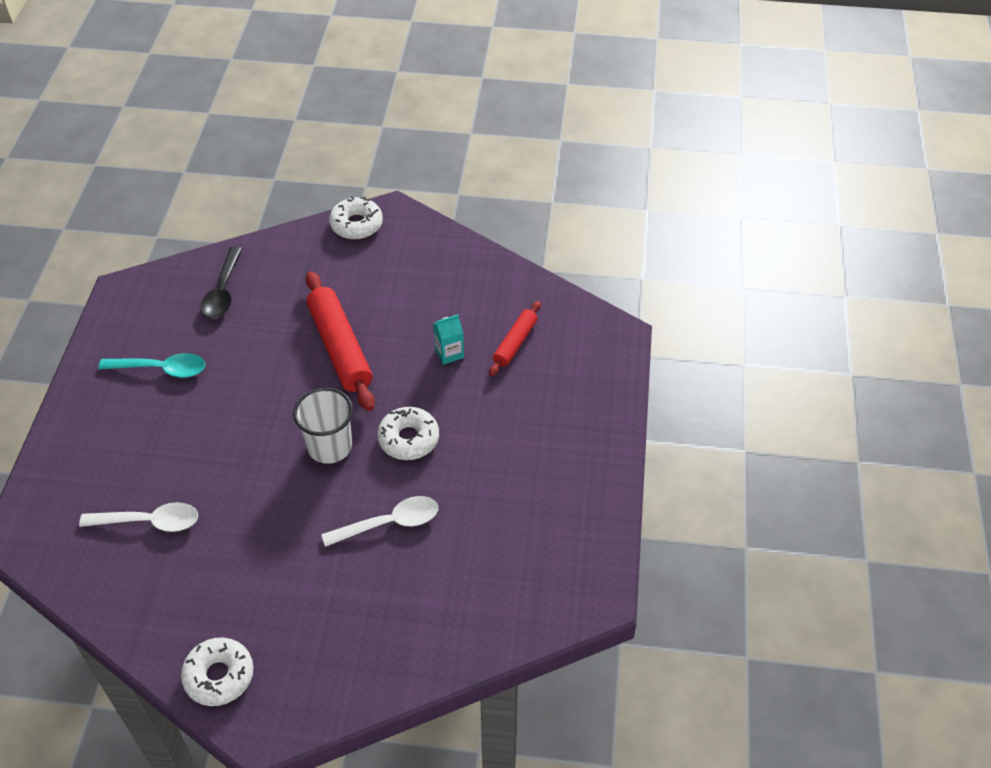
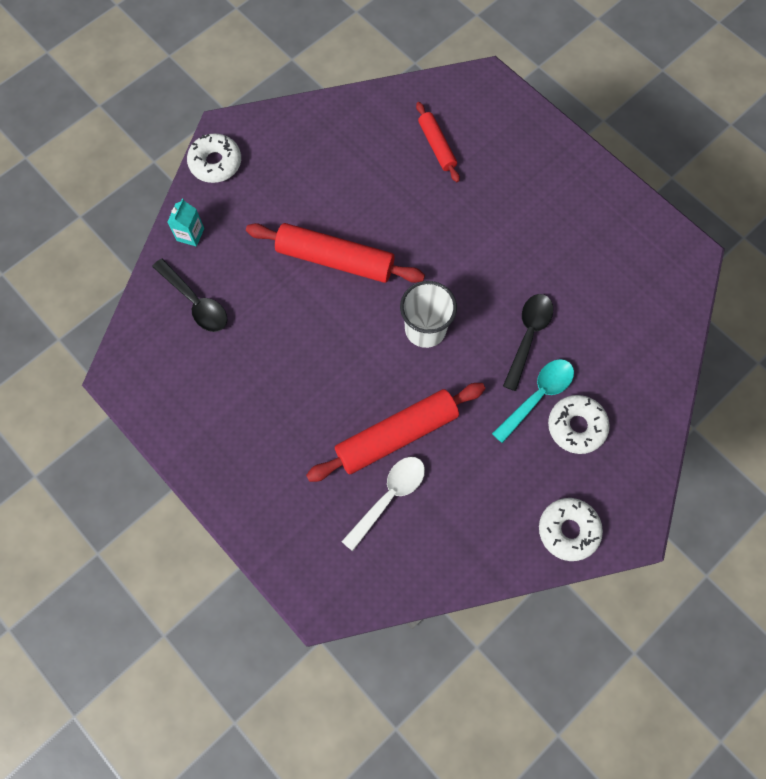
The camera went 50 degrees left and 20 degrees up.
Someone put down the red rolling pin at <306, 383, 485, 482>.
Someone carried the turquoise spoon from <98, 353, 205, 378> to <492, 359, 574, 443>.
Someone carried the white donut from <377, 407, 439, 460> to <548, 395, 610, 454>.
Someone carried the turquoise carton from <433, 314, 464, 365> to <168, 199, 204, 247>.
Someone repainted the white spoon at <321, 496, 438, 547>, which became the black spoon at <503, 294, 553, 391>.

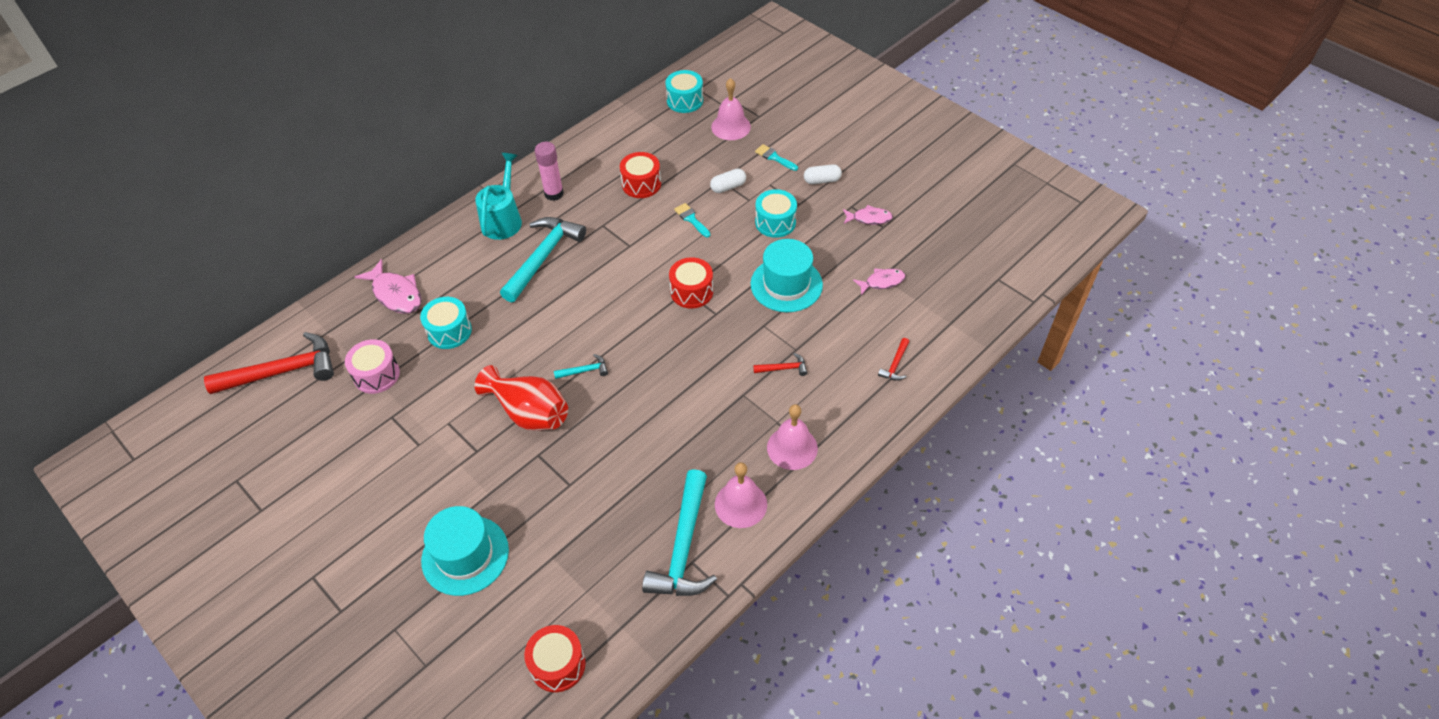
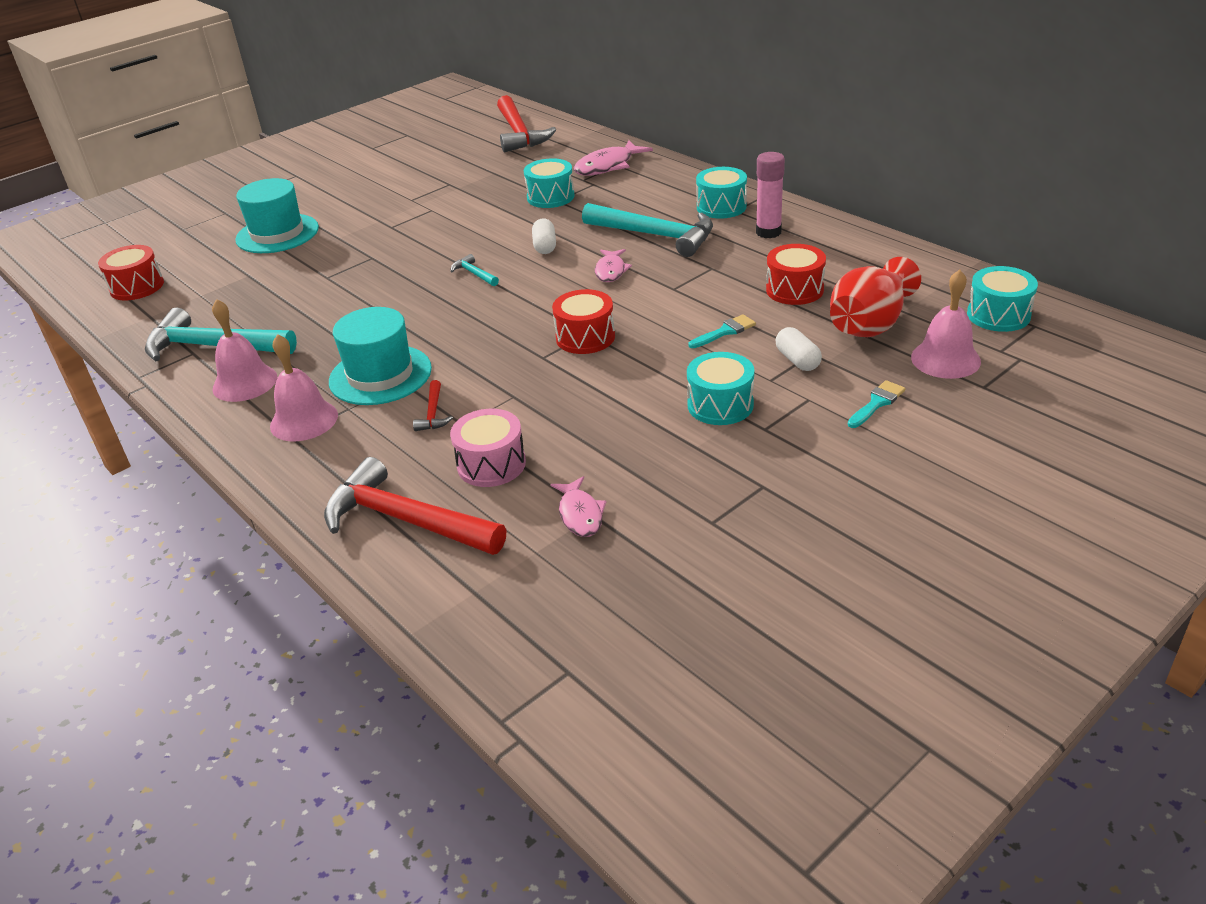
The camera went 95 degrees right and 15 degrees down.
Someone carried the pink drum from <345, 339, 400, 394> to <450, 409, 526, 487>.
Someone carried the red vase from <475, 365, 568, 431> to <830, 257, 921, 337>.
Someone carried the turquoise hat from <751, 239, 823, 312> to <329, 307, 432, 405>.
Someone carried the white capsule from <804, 164, 842, 184> to <532, 219, 556, 254>.
Someone carried the pink fish from <843, 205, 893, 225> to <595, 249, 632, 282>.
Someone swapped the turquoise watering can at <475, 153, 522, 240> for the turquoise drum at <696, 167, 747, 219>.
Someone rotated the turquoise hammer at <554, 354, 608, 379> by 150 degrees clockwise.
Someone scaled the red hammer at <878, 338, 909, 381> by 2.30.

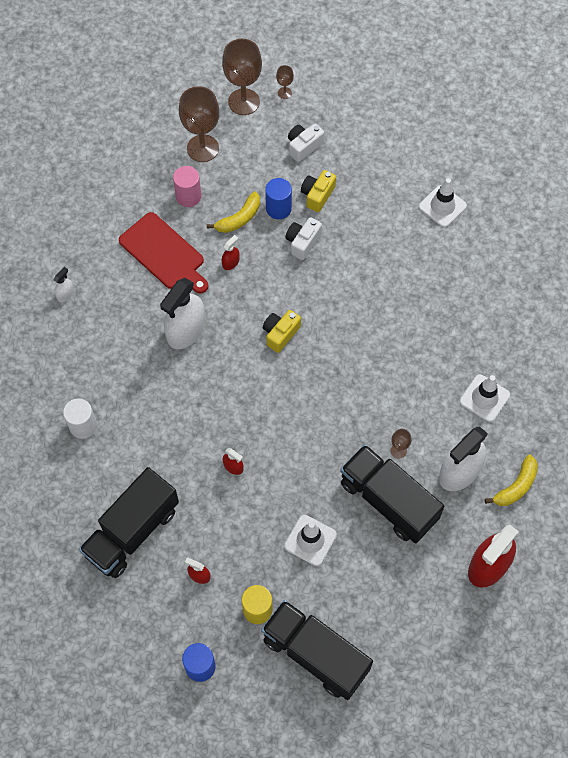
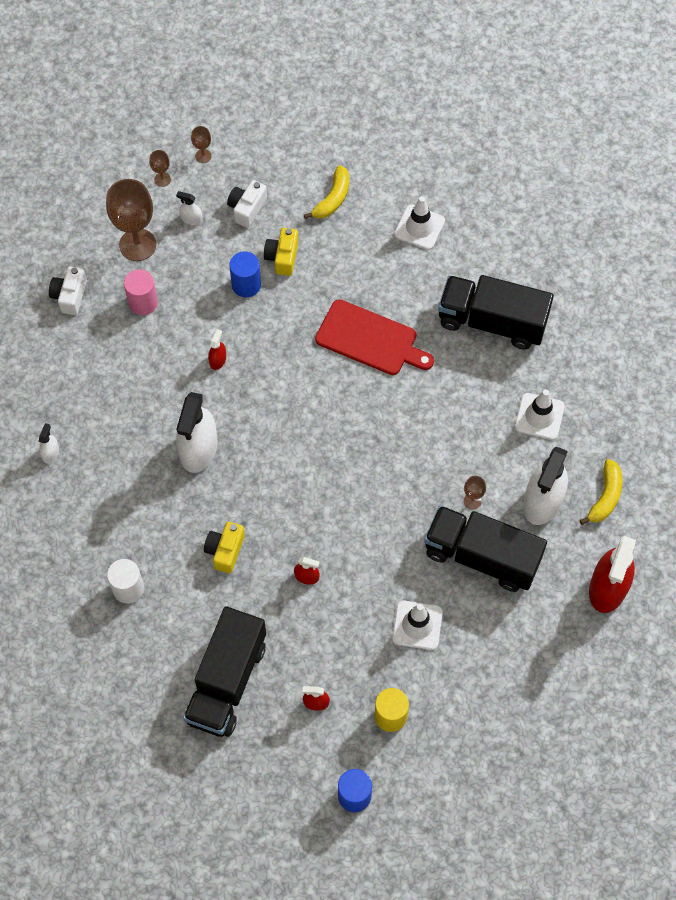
The camera went 20 degrees left and 0 degrees up.
Someone put down the white spray bottle at <176, 191, 203, 225>.
Someone carried the red cutting board from <119, 212, 209, 294> to <315, 299, 434, 375>.
Someone carried the yellow banana from <207, 192, 260, 233> to <304, 165, 349, 219>.
Someone carried the black truck from <261, 600, 373, 700> to <438, 275, 554, 350>.
Someone carried the yellow camera from <263, 310, 301, 353> to <204, 522, 245, 573>.
Someone carried the white camera from <285, 217, 322, 260> to <49, 266, 87, 315>.
Someone scaled the brown goblet at <222, 39, 262, 115> by 0.45.

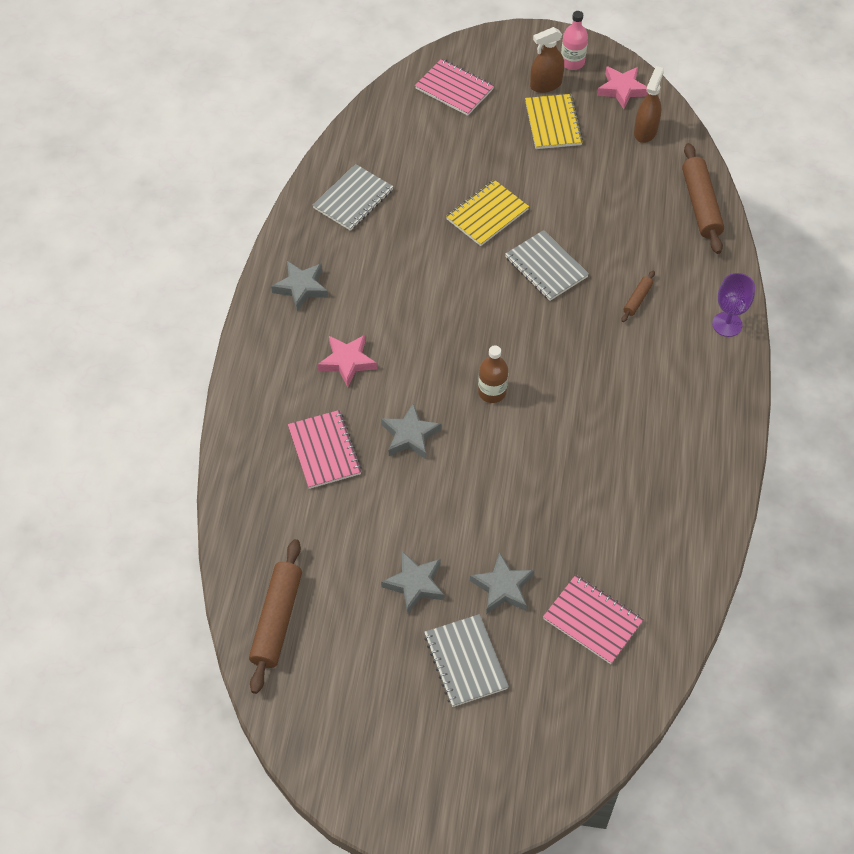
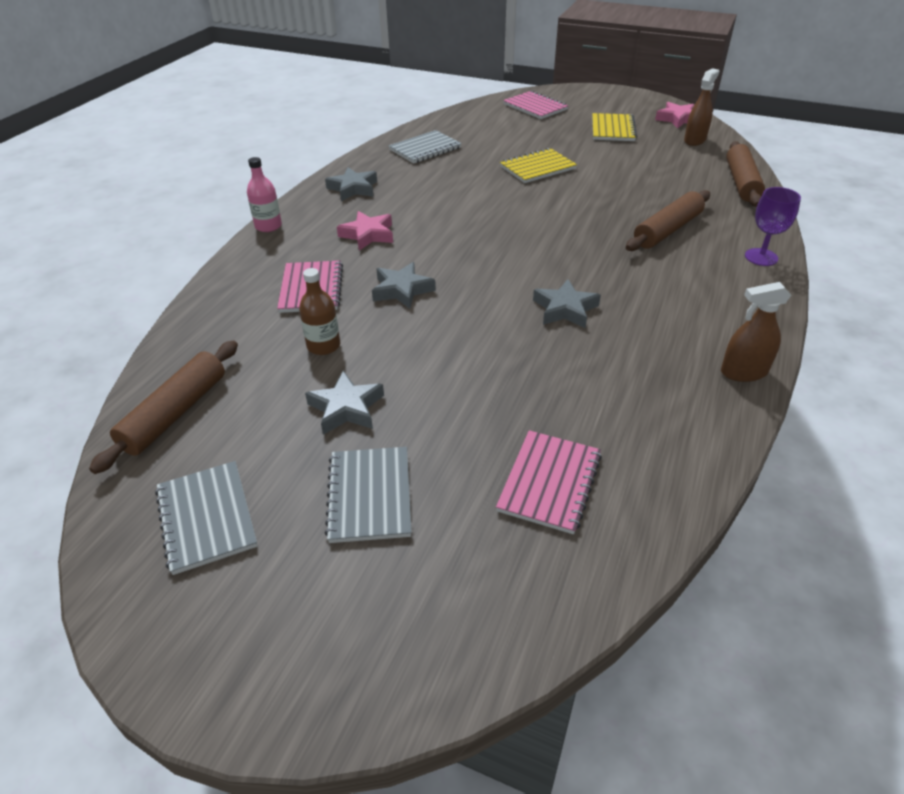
The camera went 15 degrees right and 15 degrees down.
Someone carried the grey star from <470, 552, 534, 614> to <533, 279, 601, 328>.
Someone carried the brown bottle from <478, 345, 508, 403> to <299, 268, 340, 355>.
Someone carried the grey notebook from <505, 230, 589, 301> to <155, 461, 258, 575>.
Someone carried the brown spray bottle from <530, 27, 564, 93> to <721, 282, 791, 382>.
Someone carried the pink bottle from <561, 11, 588, 70> to <247, 157, 282, 232>.
Someone rotated the pink notebook at <543, 575, 644, 664> by 60 degrees clockwise.
Someone scaled the brown rolling pin at <622, 270, 655, 322> by 2.04.

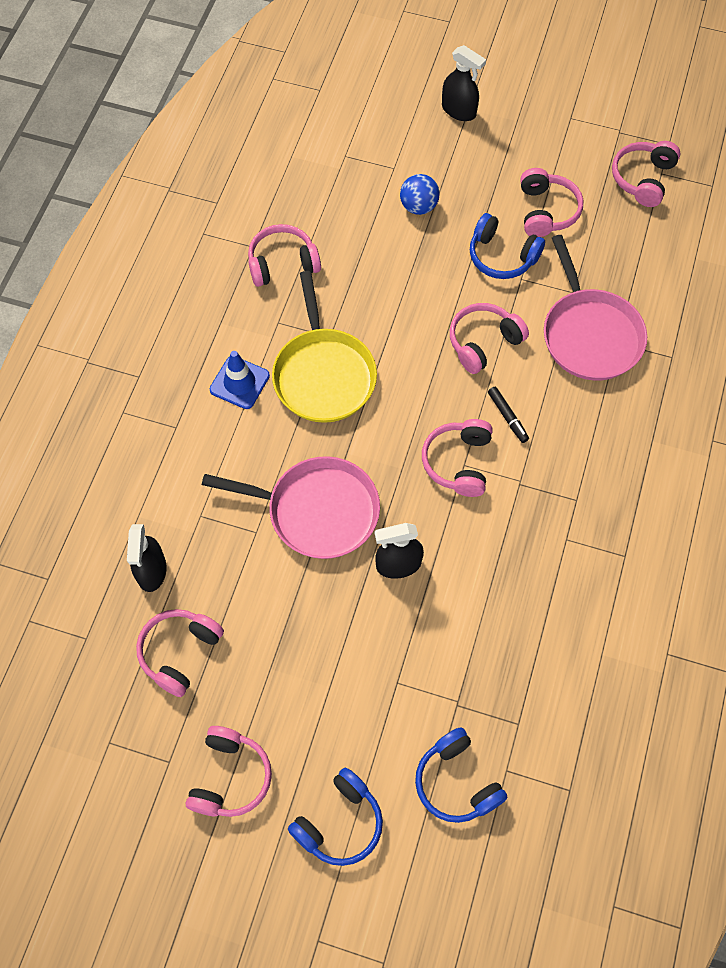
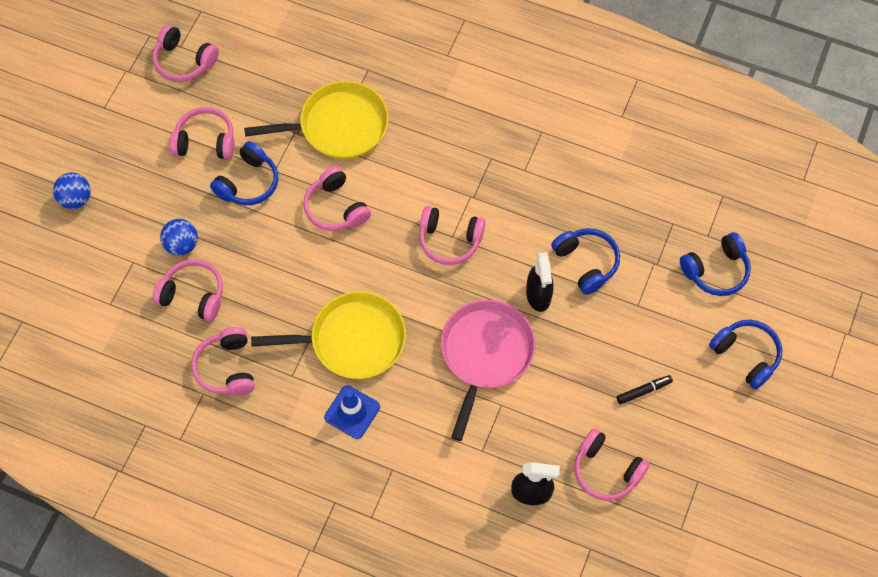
The camera went 85 degrees left and 0 degrees up.
Someone put down the blue headphones at <551, 228, 620, 295>.
Someone carried the pink headphones from <186, 726, 272, 817> to <153, 259, 223, 321>.
Someone carried the black marker from <488, 387, 529, 443> to <617, 375, 673, 404>.
Someone swapped the black spray bottle at <442, 45, 486, 121> for the blue ball at <53, 172, 91, 209>.
Someone repainted the pink pan at <544, 235, 647, 380>, which became the yellow pan at <244, 81, 389, 159>.

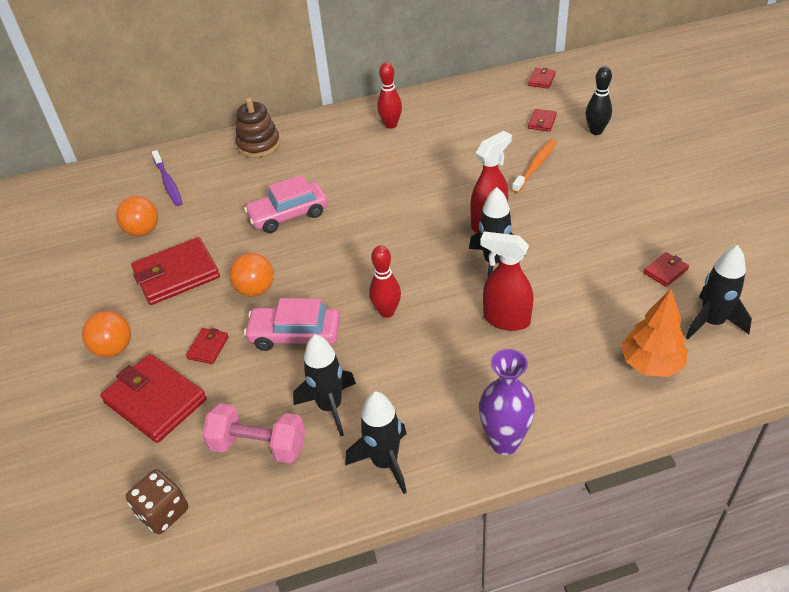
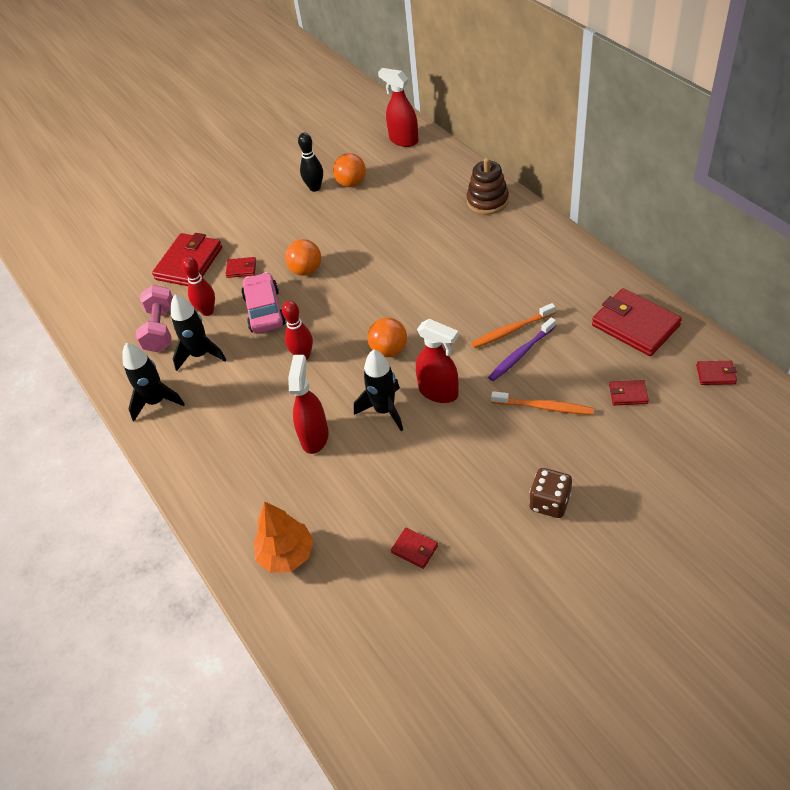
The camera went 75 degrees right and 5 degrees up.
Someone took away the pink car at <244, 175, 328, 233>.
Someone took away the purple vase at <479, 349, 535, 455>.
Someone took away the black rocket at <685, 245, 752, 340>.
Someone put down the red spray bottle at <378, 68, 419, 147>.
Someone put down the orange toothbrush at <471, 303, 556, 348>.
Someone carried the orange ball from <82, 311, 131, 357> to <368, 318, 407, 357>.
Someone carried the brown dice from <126, 469, 188, 534> to <529, 468, 572, 518>.
Someone carried the red wallet from <131, 237, 220, 305> to <592, 288, 682, 356>.
Someone carried the purple toothbrush from <152, 150, 182, 206> to <488, 317, 556, 381>.
Someone carried the red bowling pin from <377, 62, 402, 129> to <182, 257, 215, 316>.
Someone carried the black bowling pin from <586, 66, 612, 135> to <298, 132, 323, 192>.

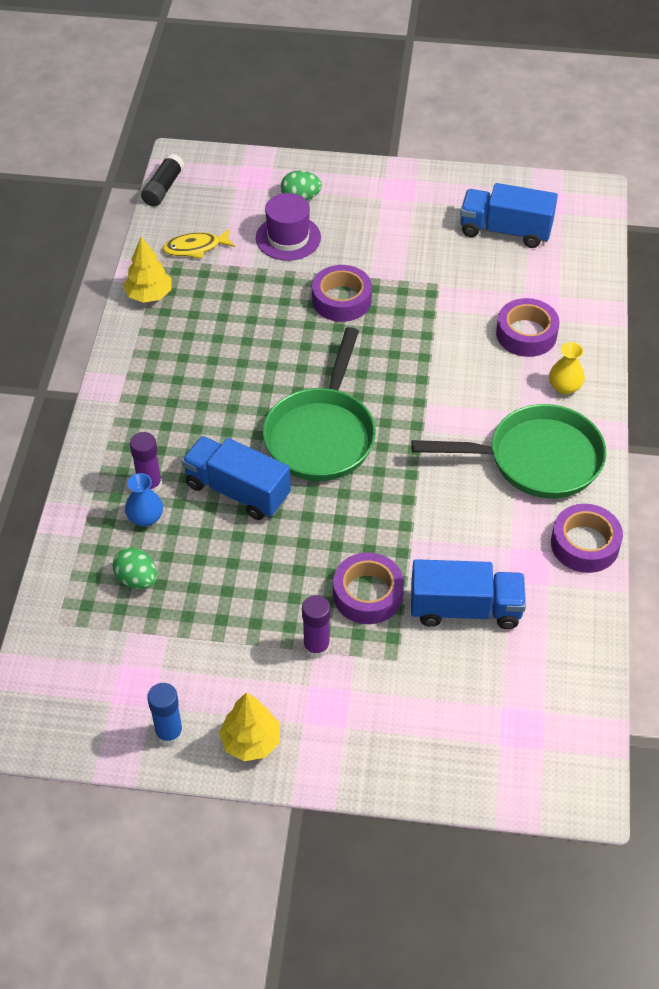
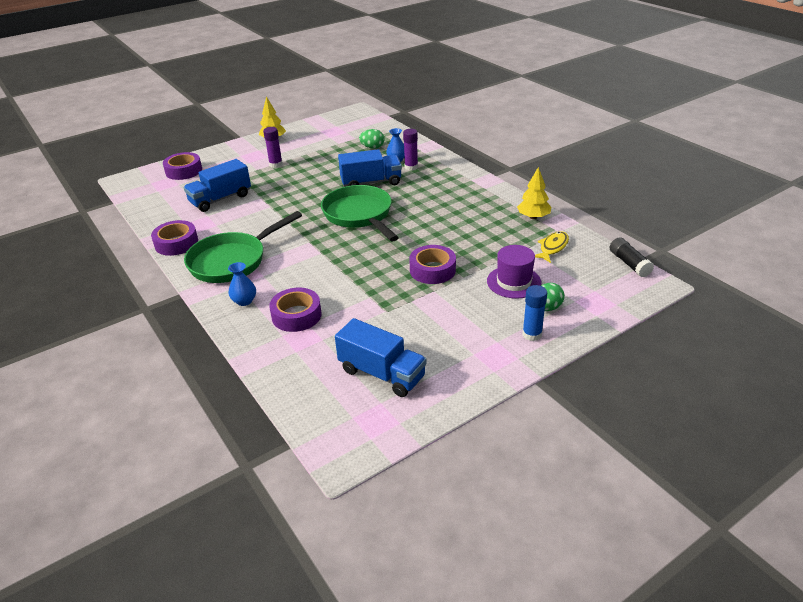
The camera went 140 degrees right and 15 degrees down.
Someone carried the blue glue stick from <147, 683, 183, 746> to <522, 285, 547, 341>.
Someone carried the purple tape from <333, 552, 404, 624> to <163, 152, 202, 180>.
Someone repainted the yellow vase at <549, 342, 585, 395>, which became the blue vase at <228, 262, 256, 306>.
Someone rotated the blue truck at <460, 183, 558, 248> by 60 degrees clockwise.

